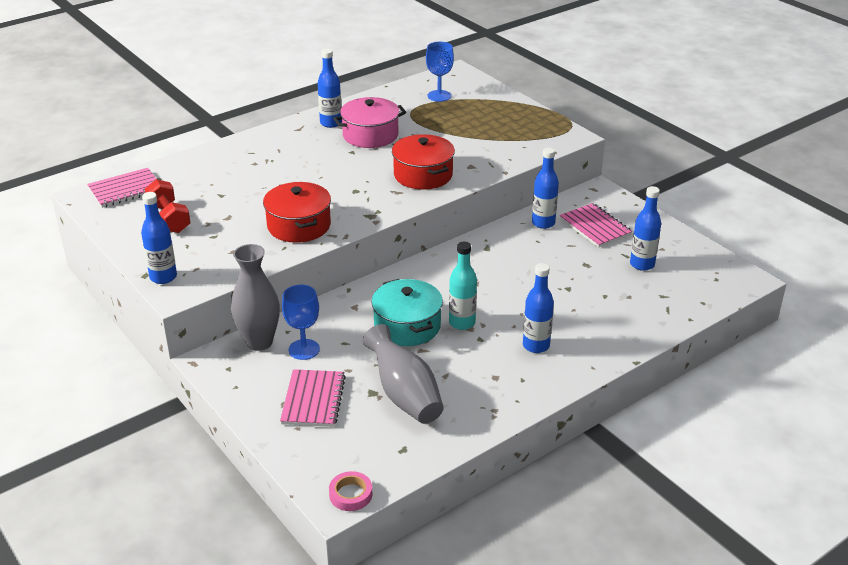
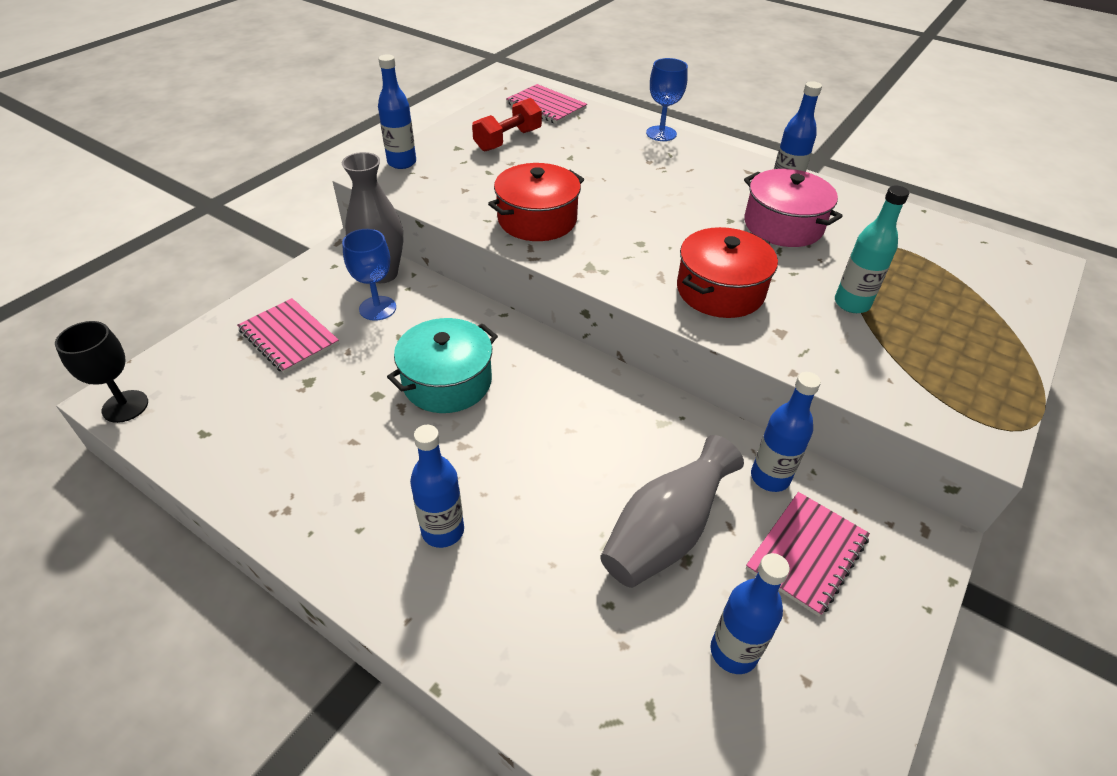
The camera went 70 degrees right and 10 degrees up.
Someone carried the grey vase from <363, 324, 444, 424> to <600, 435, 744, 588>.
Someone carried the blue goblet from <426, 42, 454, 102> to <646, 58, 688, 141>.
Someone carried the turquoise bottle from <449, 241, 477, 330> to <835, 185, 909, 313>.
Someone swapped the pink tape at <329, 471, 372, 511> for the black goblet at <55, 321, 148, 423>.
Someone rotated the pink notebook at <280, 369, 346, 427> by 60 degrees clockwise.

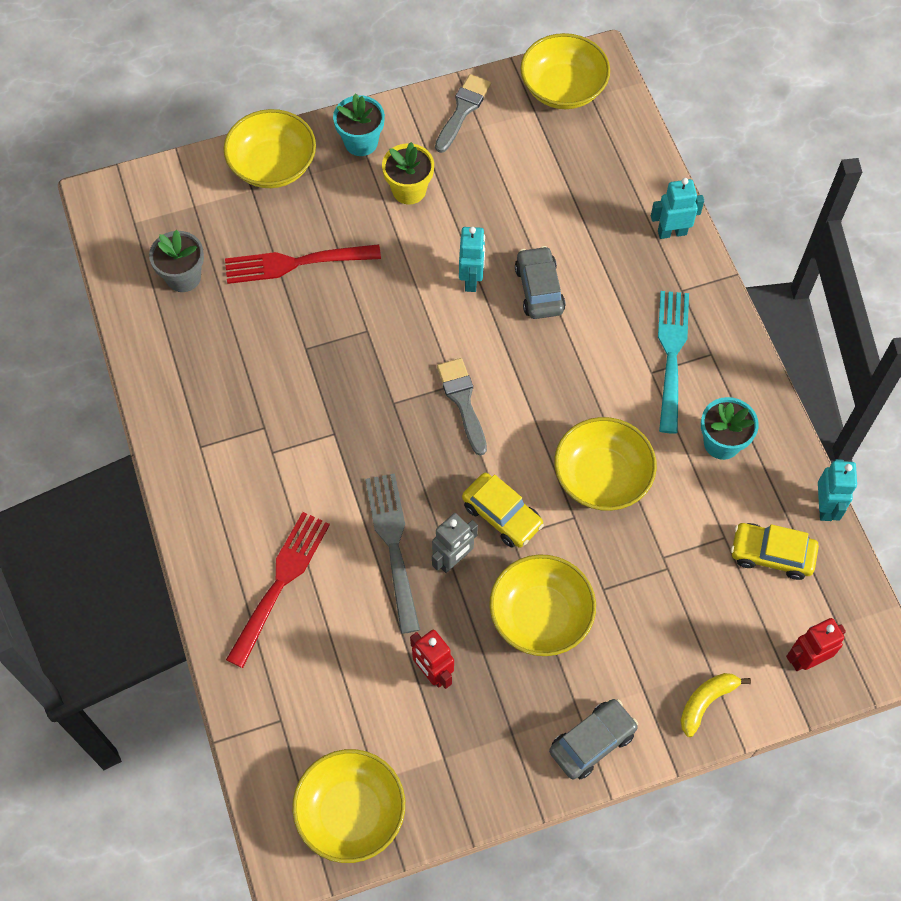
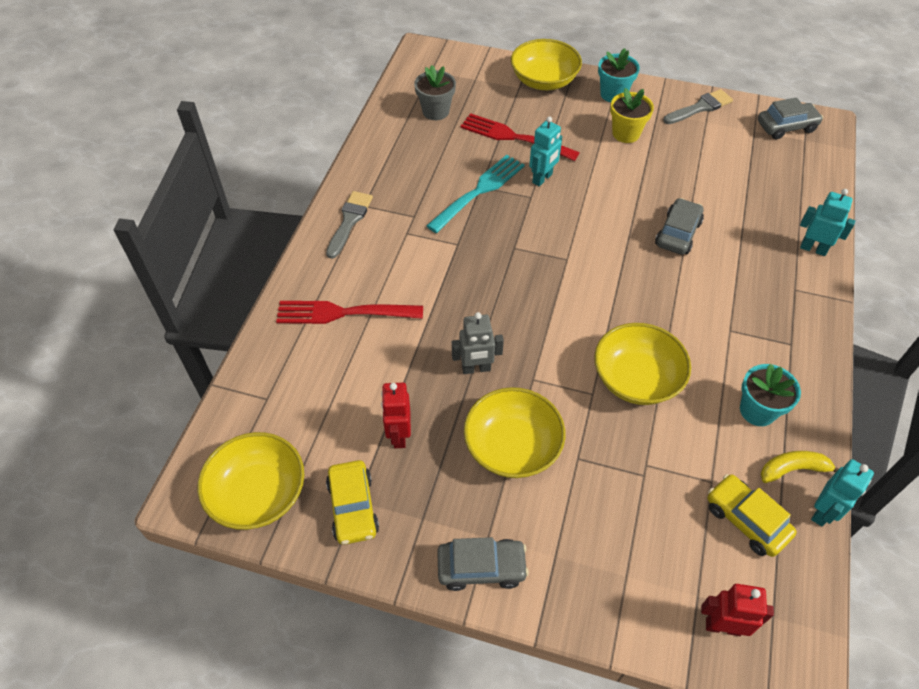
The camera went 35 degrees right and 10 degrees down.
Someone took away the grey fork at <365, 474, 420, 634>.
Someone carried the grey brush from <437, 358, 487, 456> to <326, 191, 373, 259>.
Someone carried the turquoise robot from <459, 227, 485, 292> to <529, 116, 562, 186>.
Someone carried the yellow car from <462, 473, 544, 548> to <326, 460, 379, 545>.
Someone carried the turquoise fork from <658, 291, 689, 433> to <426, 155, 525, 233>.
Someone carried the yellow banana from <680, 673, 751, 737> to <761, 451, 838, 483>.
Someone swapped the yellow bowl at <520, 33, 610, 109> for the grey car at <758, 97, 823, 139>.
Someone rotated the red fork at <226, 512, 330, 668> by 150 degrees counterclockwise.

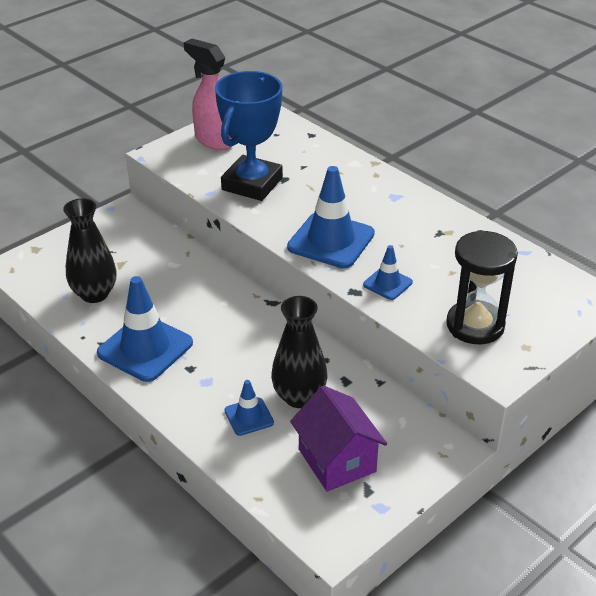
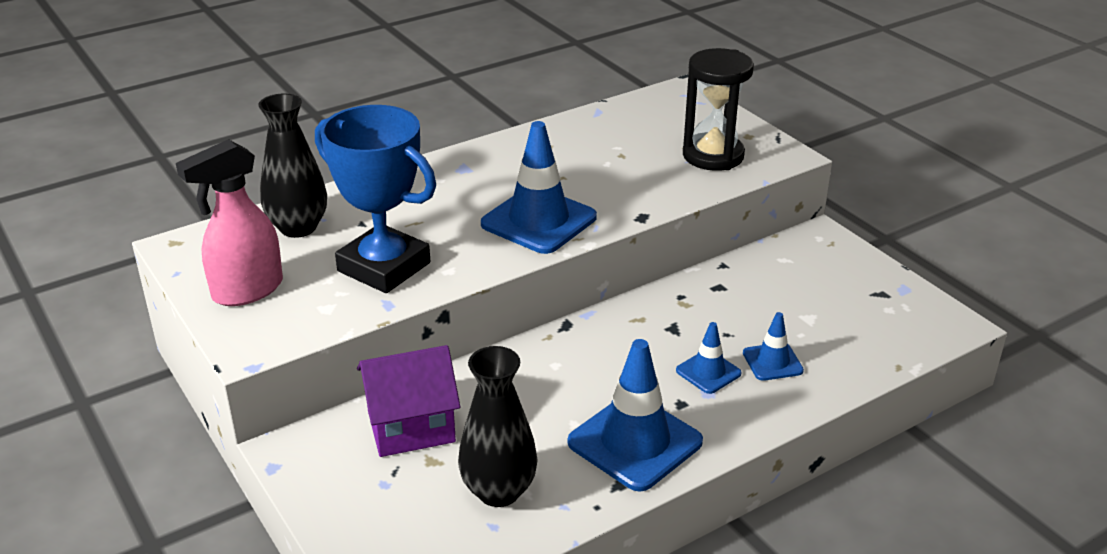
The camera went 80 degrees left and 5 degrees down.
Someone carried the black vase from <271, 296, 327, 408> to <258, 93, 327, 238>.
Someone carried the purple house from <290, 385, 387, 492> to <357, 345, 460, 457>.
Someone carried the blue traffic cone from <363, 245, 413, 300> to <676, 322, 741, 394>.

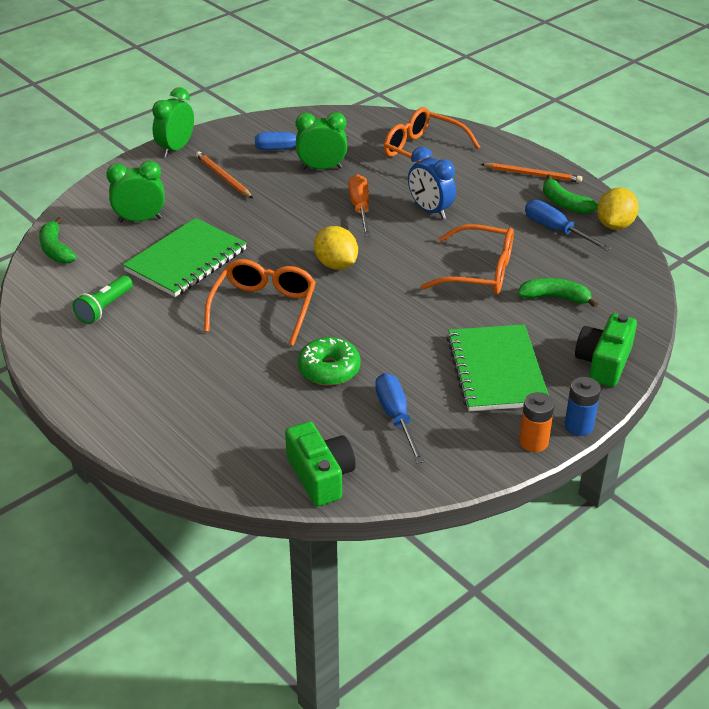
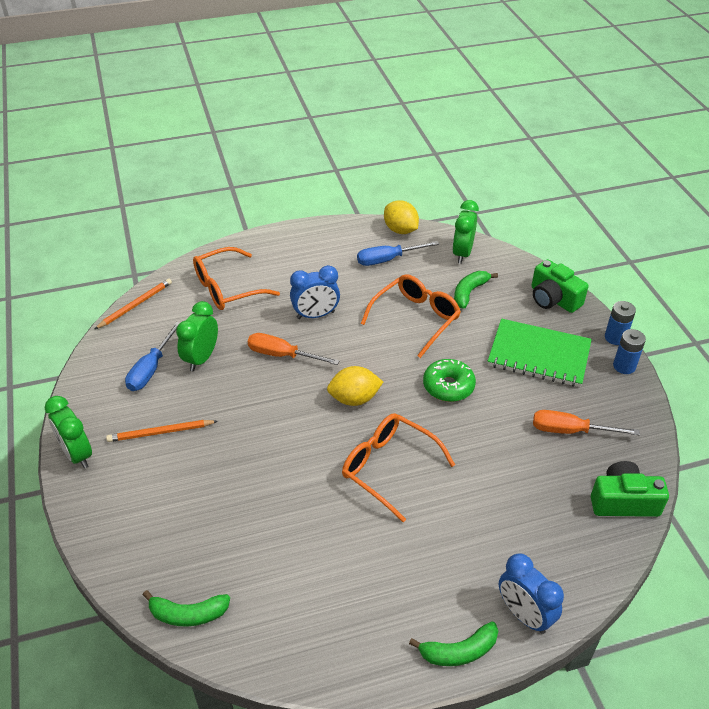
The camera went 65 degrees left and 5 degrees up.
Someone took away the green flashlight at <73, 275, 133, 324>.
Someone took away the green notebook at <123, 218, 247, 297>.
Someone put down the blue clock at <499, 553, 564, 634>.
Someone carried the green clock from <106, 161, 165, 222> to <452, 200, 479, 264>.
Someone carried the green donut from <298, 337, 361, 386> to <423, 359, 476, 402>.
Someone carried the orange pencil from <481, 163, 582, 183> to <95, 279, 172, 329>.
Someone carried the green banana from <543, 175, 598, 214> to <409, 621, 498, 666>.
Someone repainted the blue screwdriver at <375, 373, 424, 463>, which became the orange screwdriver at <533, 410, 640, 435>.
Someone repainted the orange battery at <519, 392, 555, 452>, which became the blue battery at <613, 329, 646, 374>.

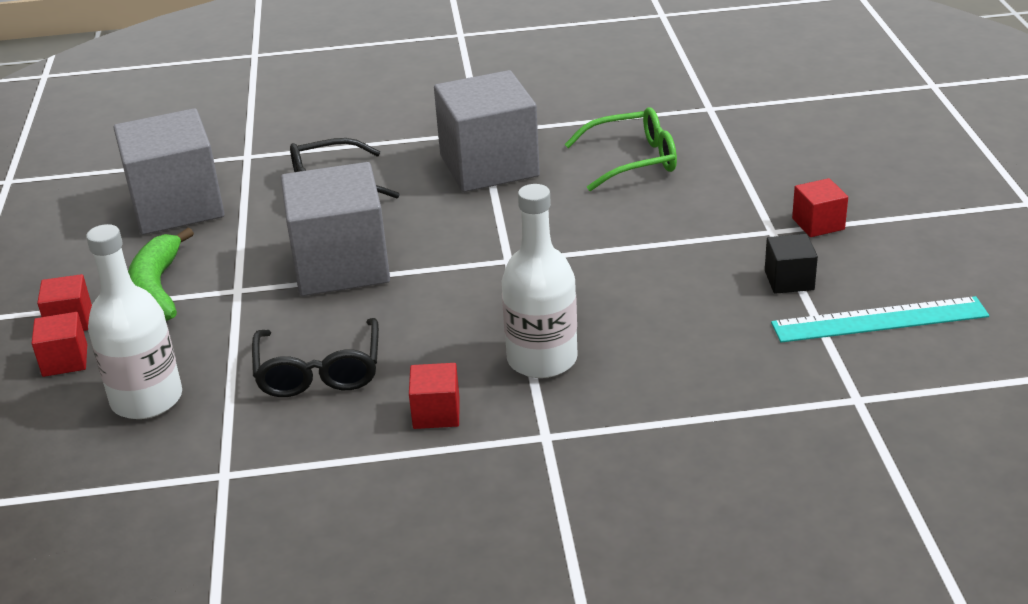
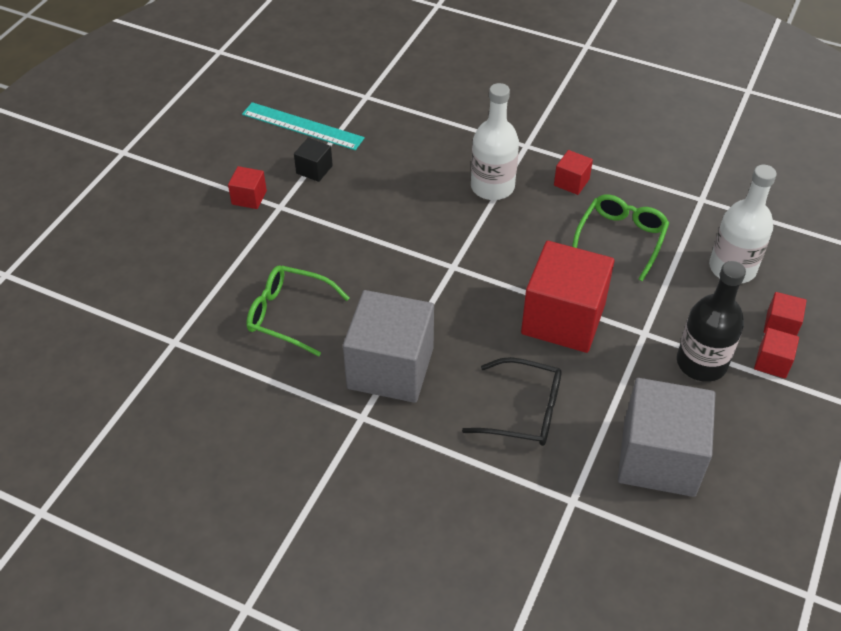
The camera went 150 degrees left and 15 degrees up.
Someone swapped the green banana at <128, 228, 194, 321> for the black bottle at <677, 261, 746, 382>.
Someone repainted the black glasses at <252, 318, 379, 397>, which became the green glasses at <572, 195, 669, 281>.
Someone repainted the grey cube at <281, 162, 390, 296>, which became the red cube at <521, 241, 615, 353>.

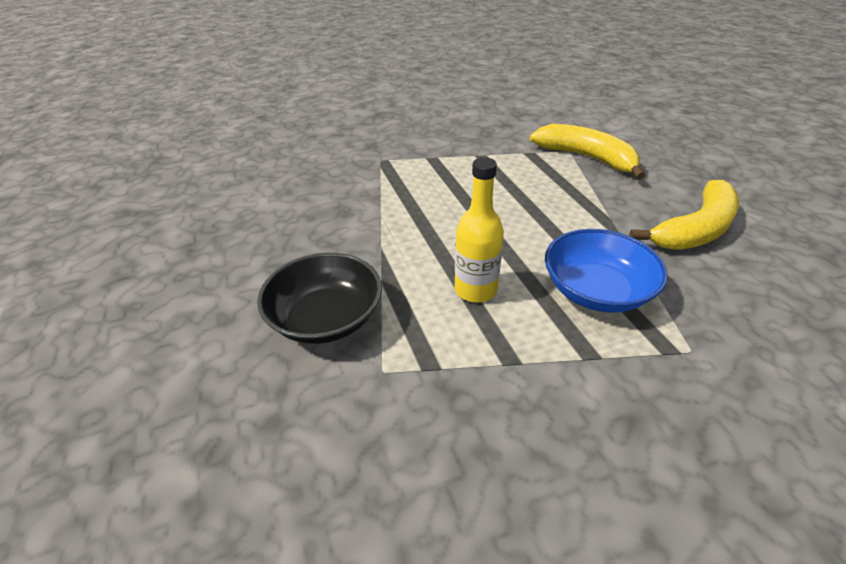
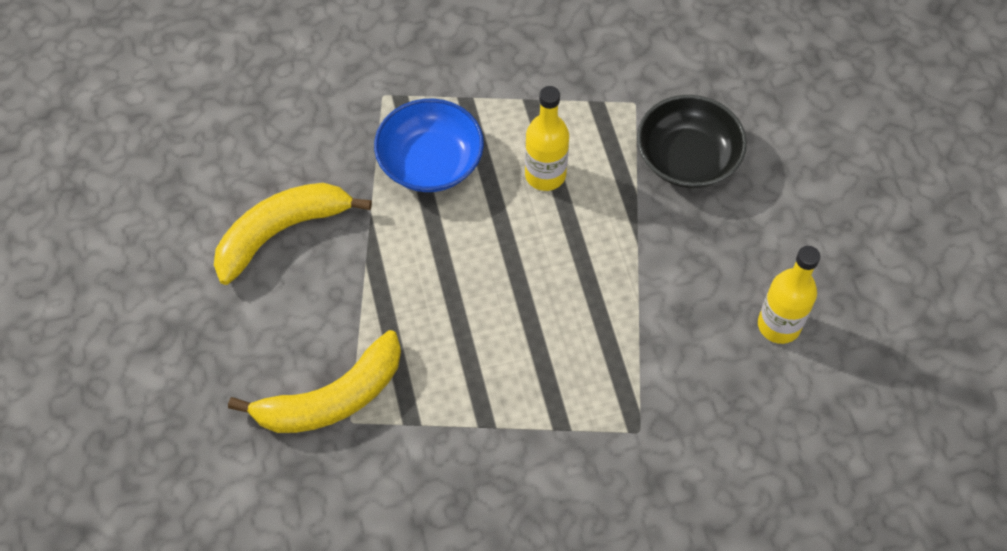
The camera went 175 degrees left and 20 degrees up.
Someone put down the yellow bottle at <758, 246, 820, 344>.
Someone rotated the yellow banana at <530, 124, 645, 180> by 75 degrees counterclockwise.

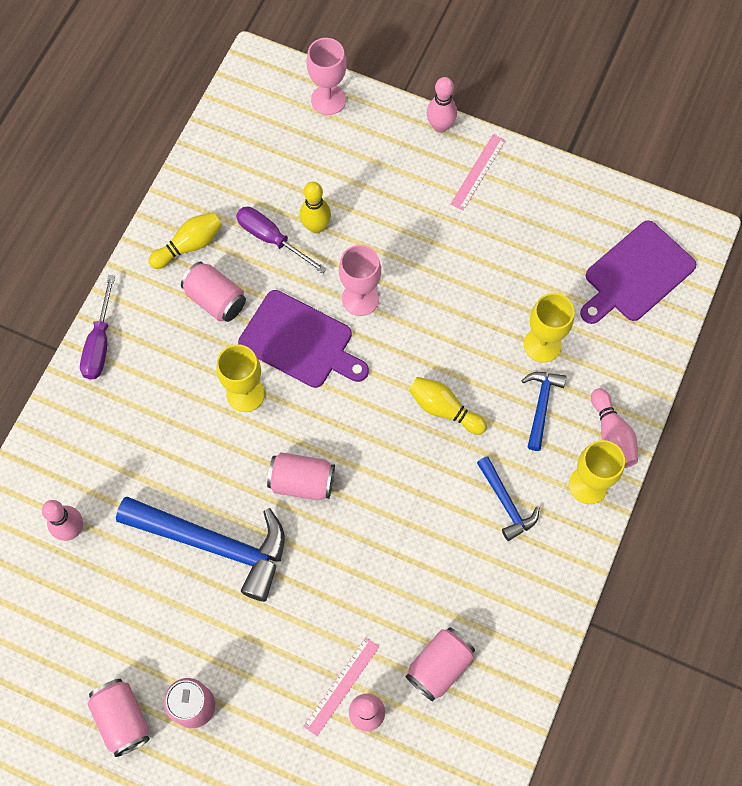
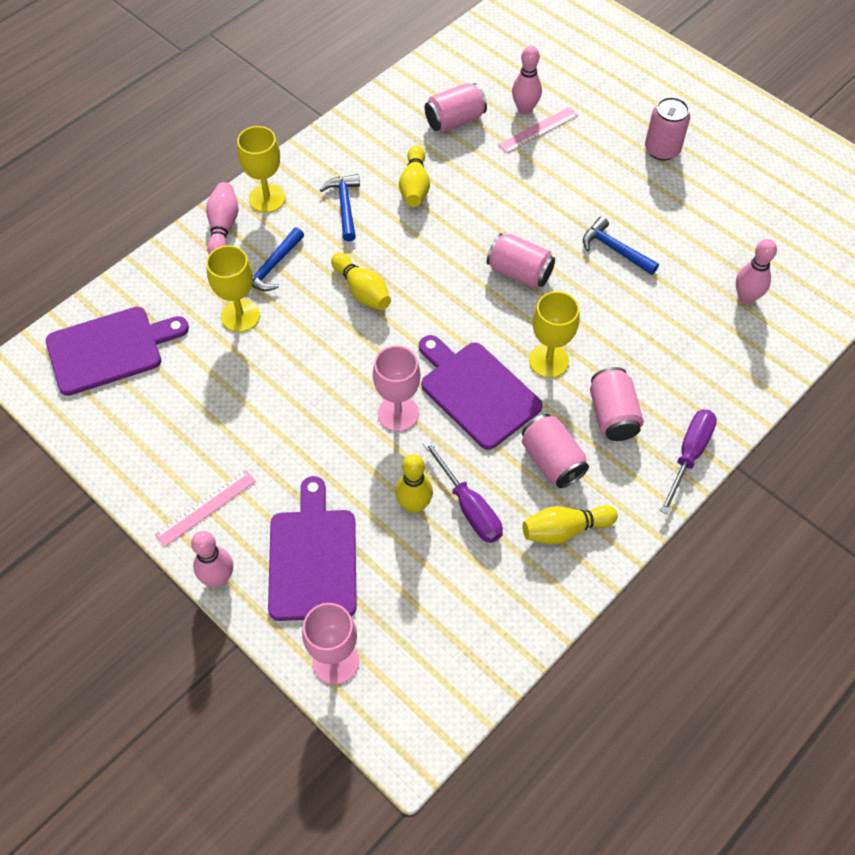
The camera went 160 degrees left and 10 degrees down.
Someone put down the purple cutting board at <268, 476, 357, 621>.
Someone put down the yellow bowling pin at <399, 145, 430, 207>.
Someone carried the pink can from <87, 679, 150, 757> to <590, 367, 644, 441>.
Someone scaled the blue hammer at <116, 497, 285, 602> by 0.51.

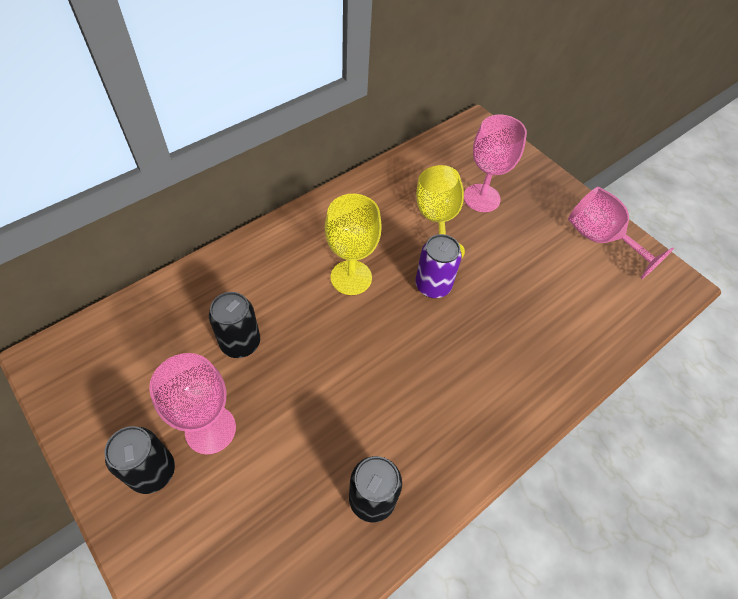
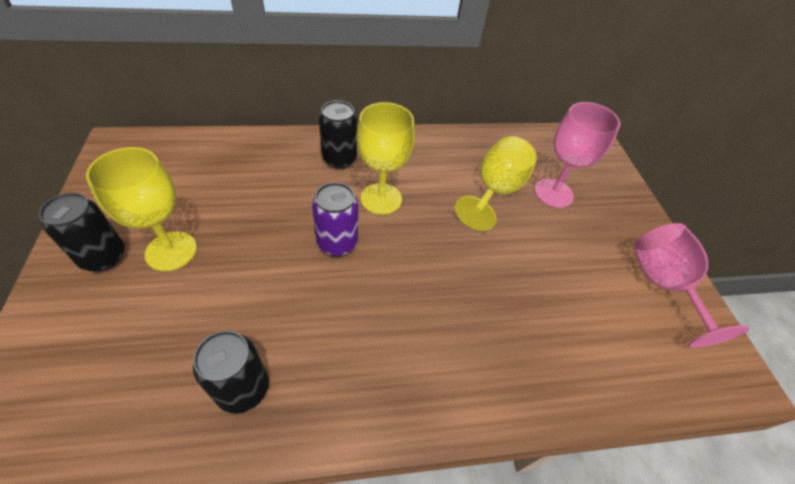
The camera went 30 degrees right and 5 degrees down.
Someone carried the black can from <209, 292, 260, 358> to <319, 100, 357, 169>.
Someone carried the purple can from <415, 234, 462, 298> to <312, 182, 358, 256>.
Someone repainted the pink goblet at <149, 353, 236, 454>, which became the yellow goblet at <86, 147, 197, 271>.

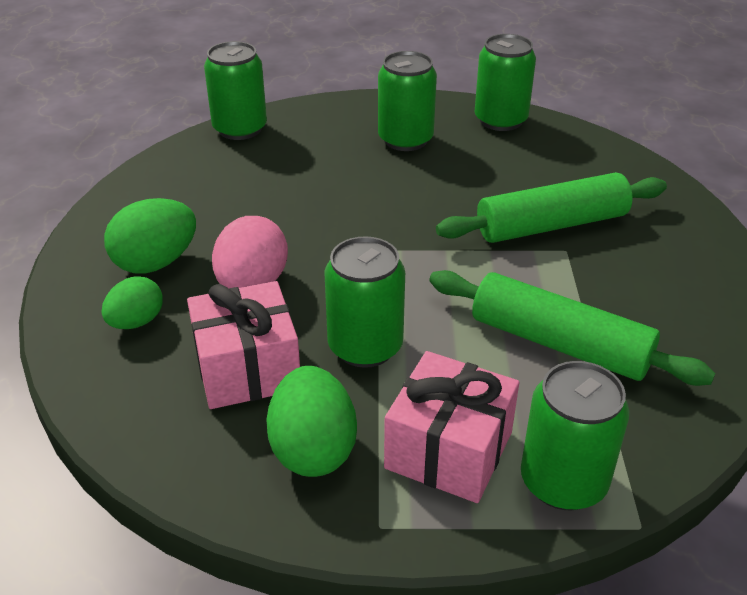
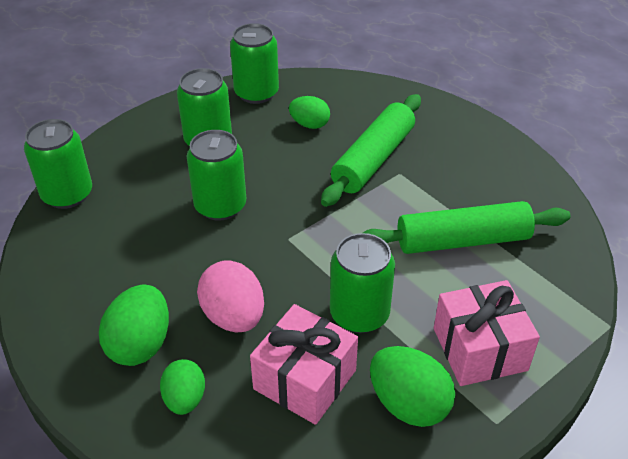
The camera went 40 degrees left and 5 degrees up.
Someone put down the green egg at <289, 96, 330, 129>.
Someone carried the green can from <521, 361, 629, 510> to <186, 130, 246, 221>.

